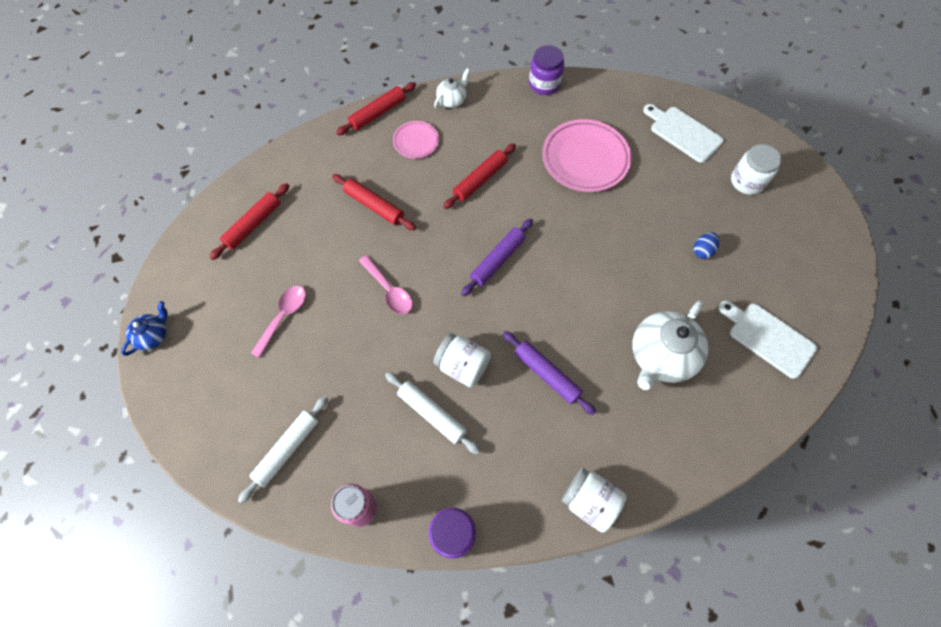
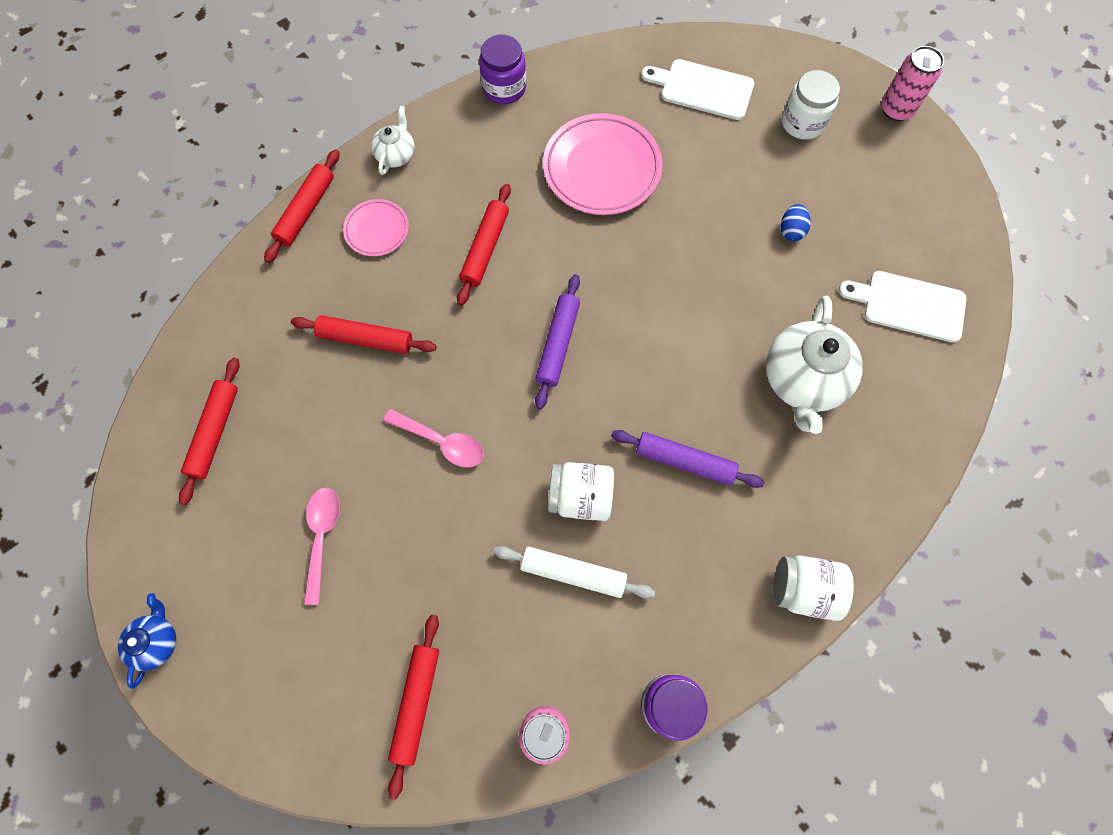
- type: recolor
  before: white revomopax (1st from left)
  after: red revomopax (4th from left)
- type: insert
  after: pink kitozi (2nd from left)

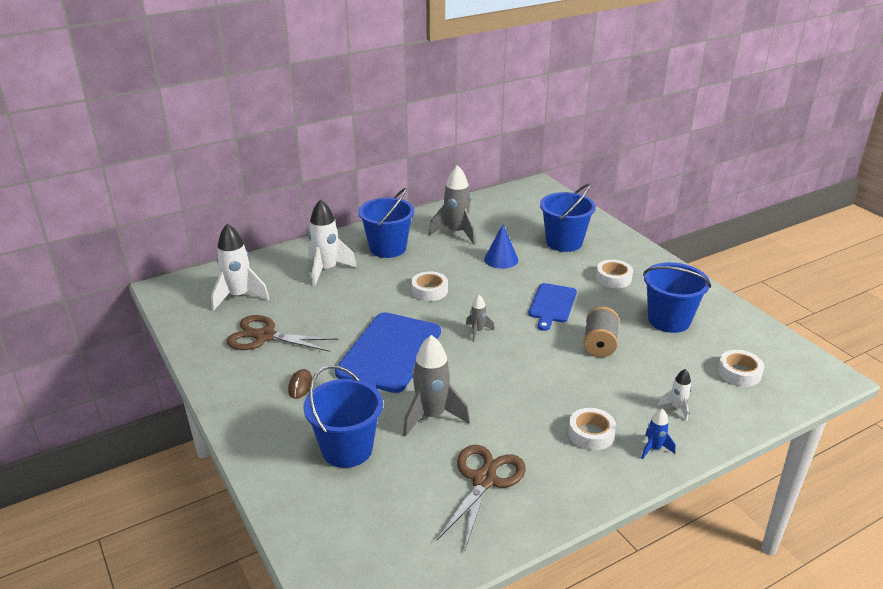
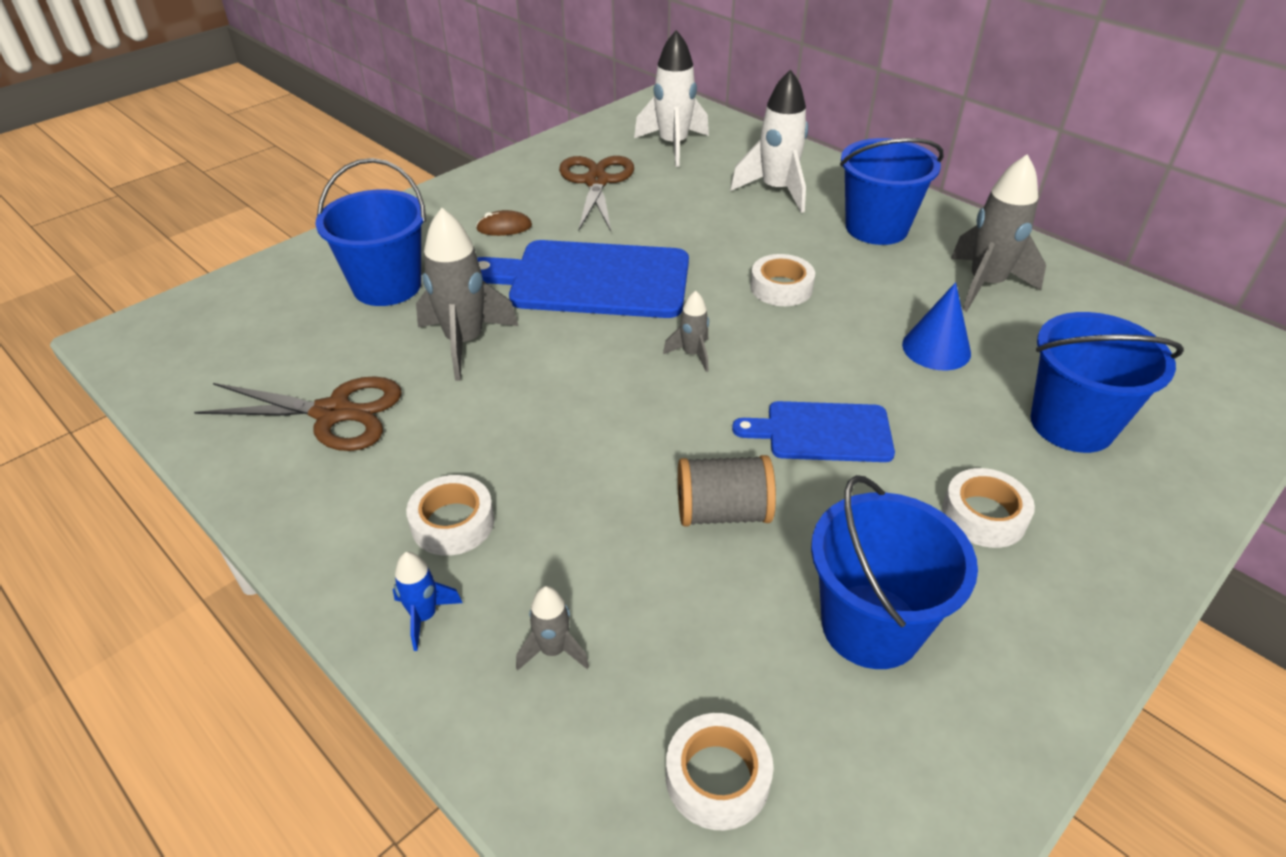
- type: recolor
  before: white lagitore (3rd from left)
  after: grey lagitore (2nd from left)

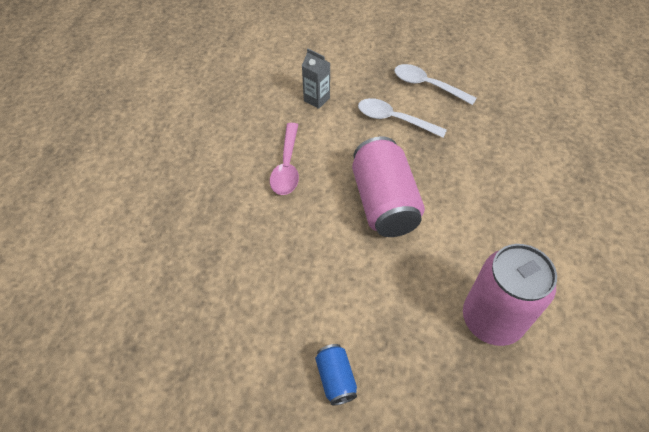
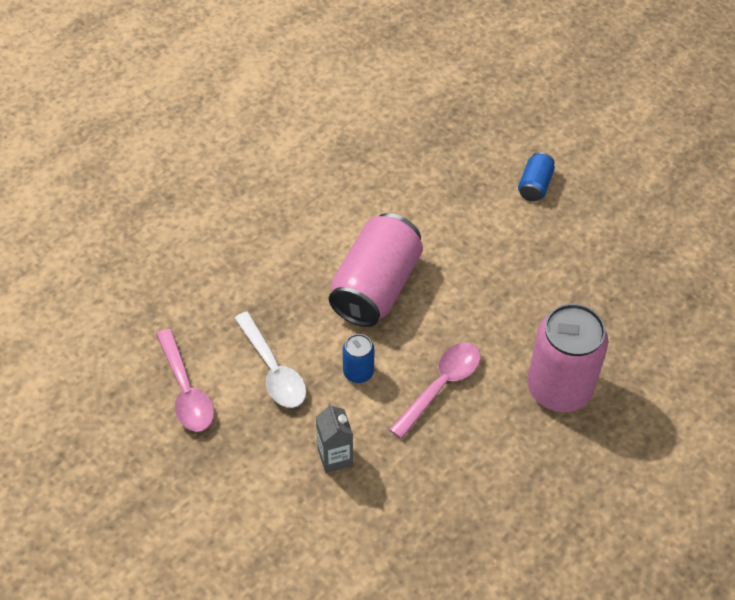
- type: recolor
  before: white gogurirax (2nd from left)
  after: pink gogurirax (1st from left)
- type: insert
  after: blue kitozi (1st from left)
- type: move
  before: pink kitozi (2nd from left)

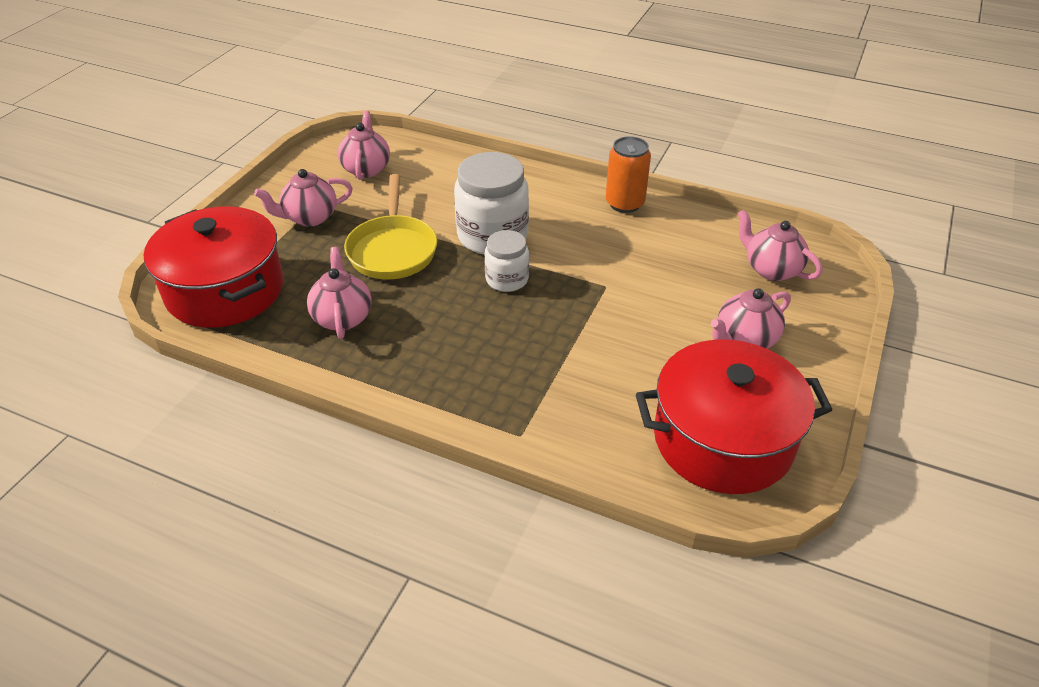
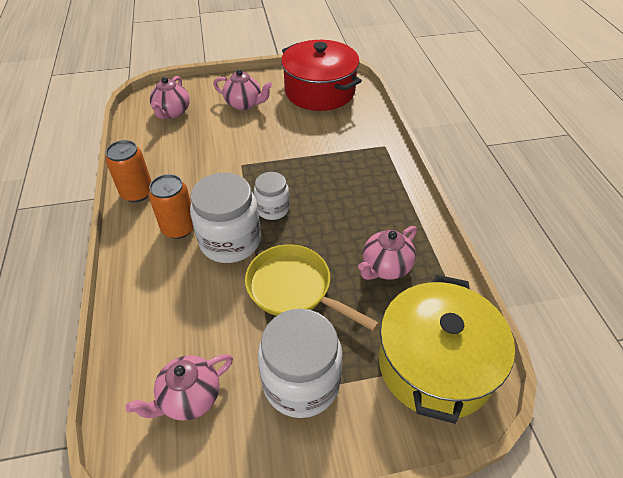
- type: insert
  after: orange kitozi (2nd from left)
- type: rotate
  before: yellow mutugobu
  turn: -105
- type: replace
  before: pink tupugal (1st from left)
  after: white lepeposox (3rd from left)
- type: recolor
  before: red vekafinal (1st from left)
  after: yellow vekafinal

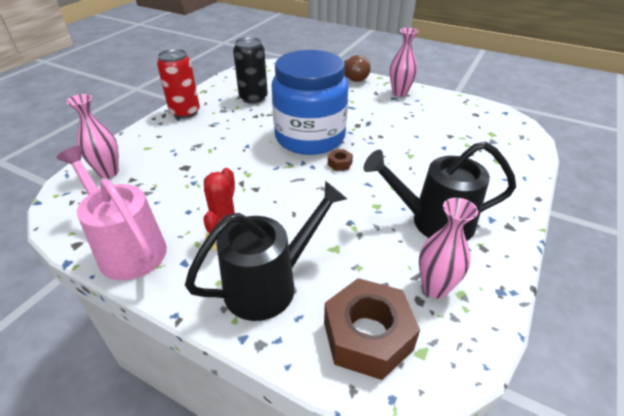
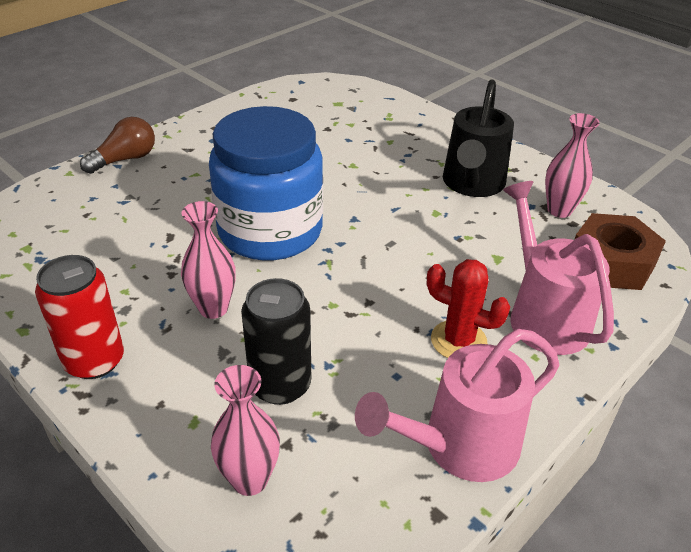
- type: move
  before: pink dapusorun (2nd from left in the first image)
  after: pink dapusorun (1st from left)
- type: move
  before: black kitozi
- type: recolor
  before: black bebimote (1st from left)
  after: pink bebimote (2nd from left)
- type: delete
  before: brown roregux (1st from left)

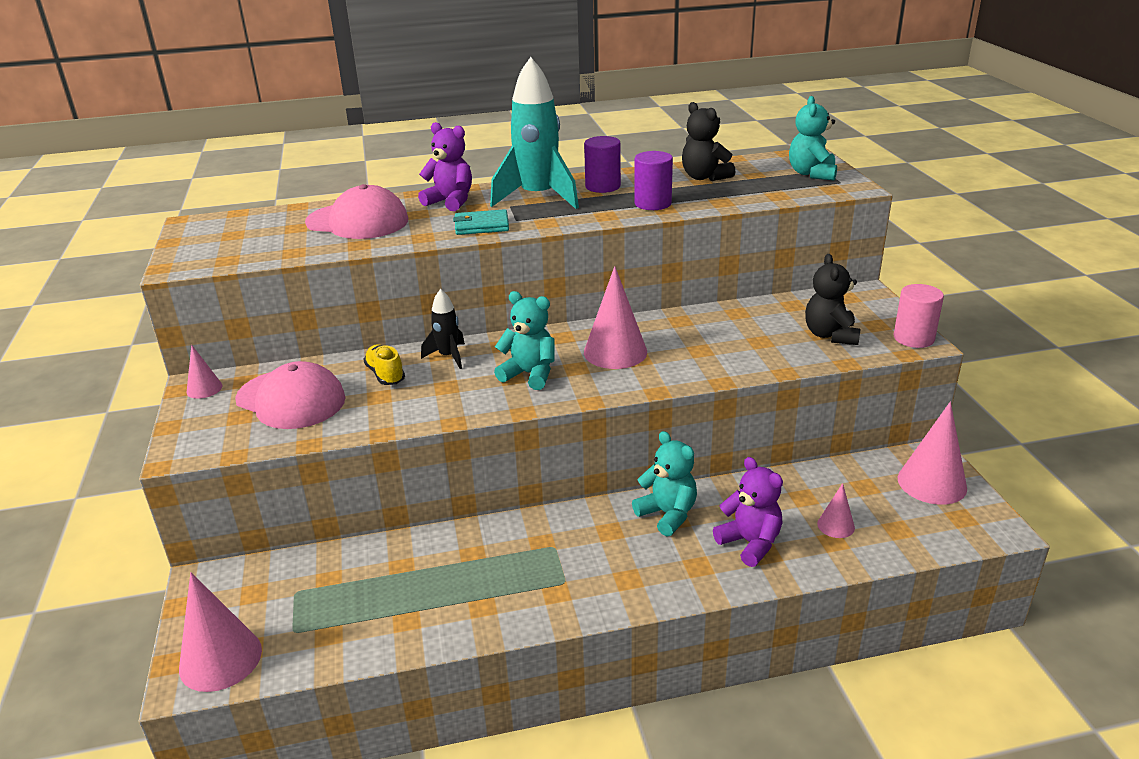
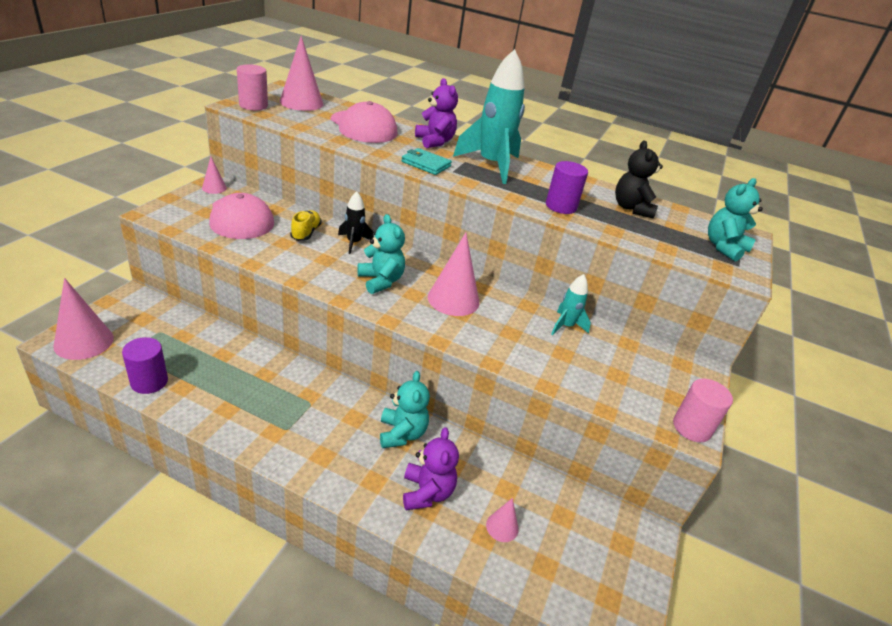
- type: move
  before: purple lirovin (1st from left)
- type: insert
  after: pink lirovin (1st from left)
- type: move
  before: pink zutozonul (5th from left in the first image)
  after: pink zutozonul (3rd from left)
- type: insert
  after: turquoise lagitore (2nd from left)
- type: delete
  before: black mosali (2nd from left)

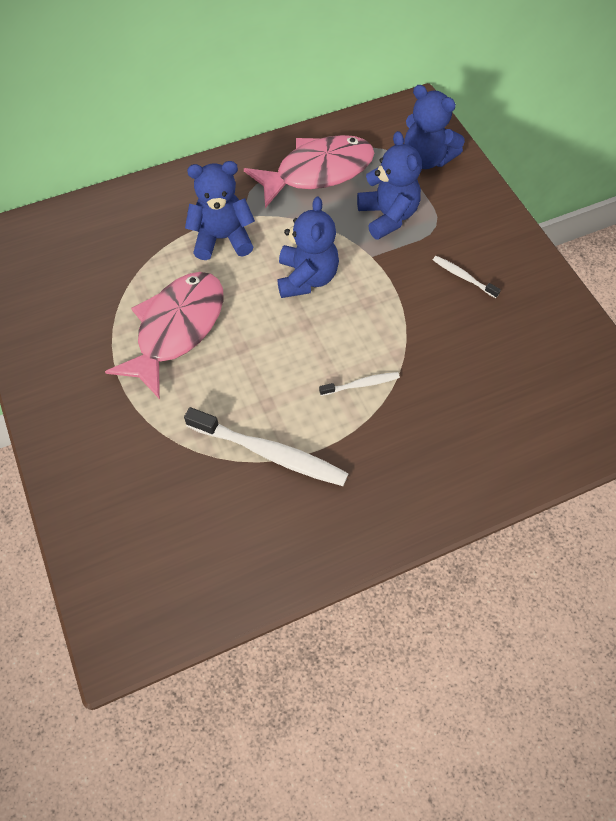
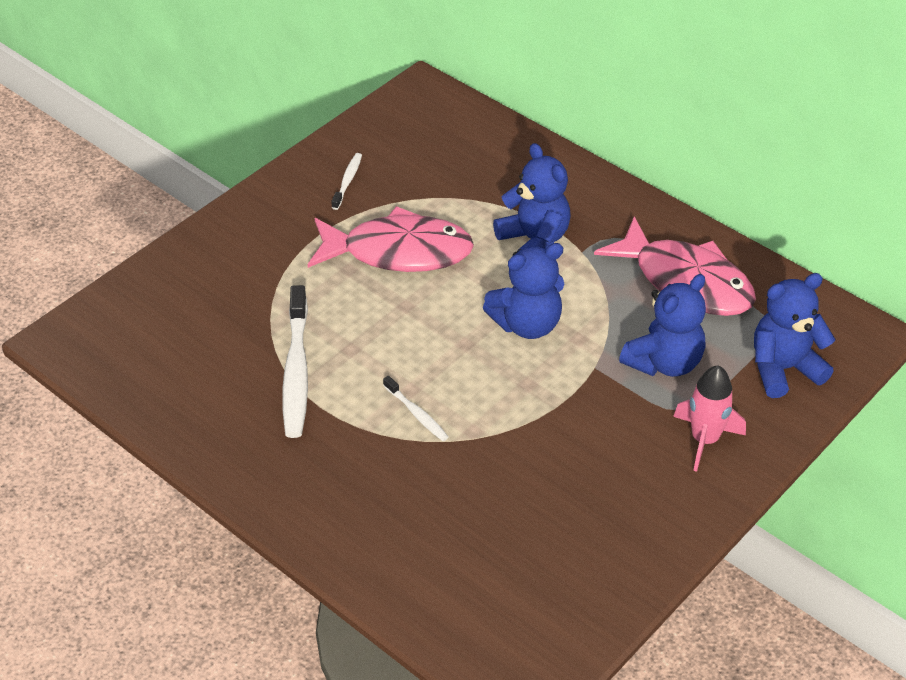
- type: move
  before: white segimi (3rd from left in the first image)
  after: white segimi (2nd from left)
- type: insert
  after: pink lagitore
- type: rotate
  before: blue mosali (4th from left)
  turn: 60

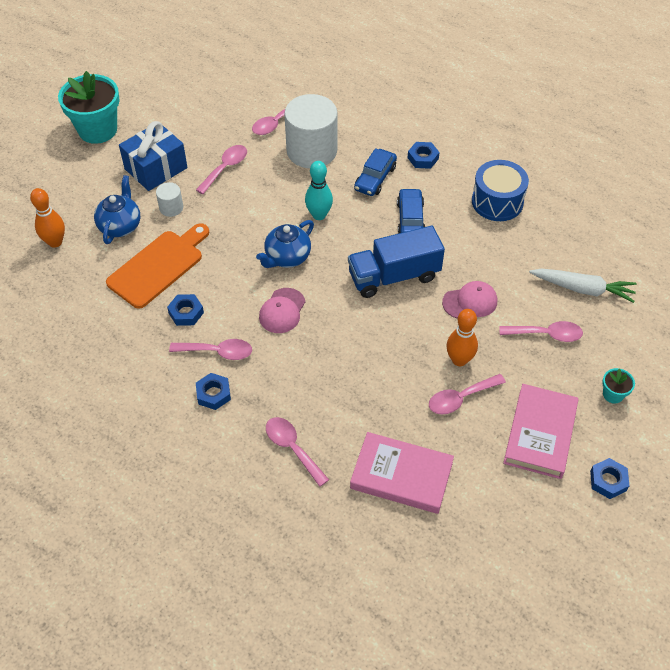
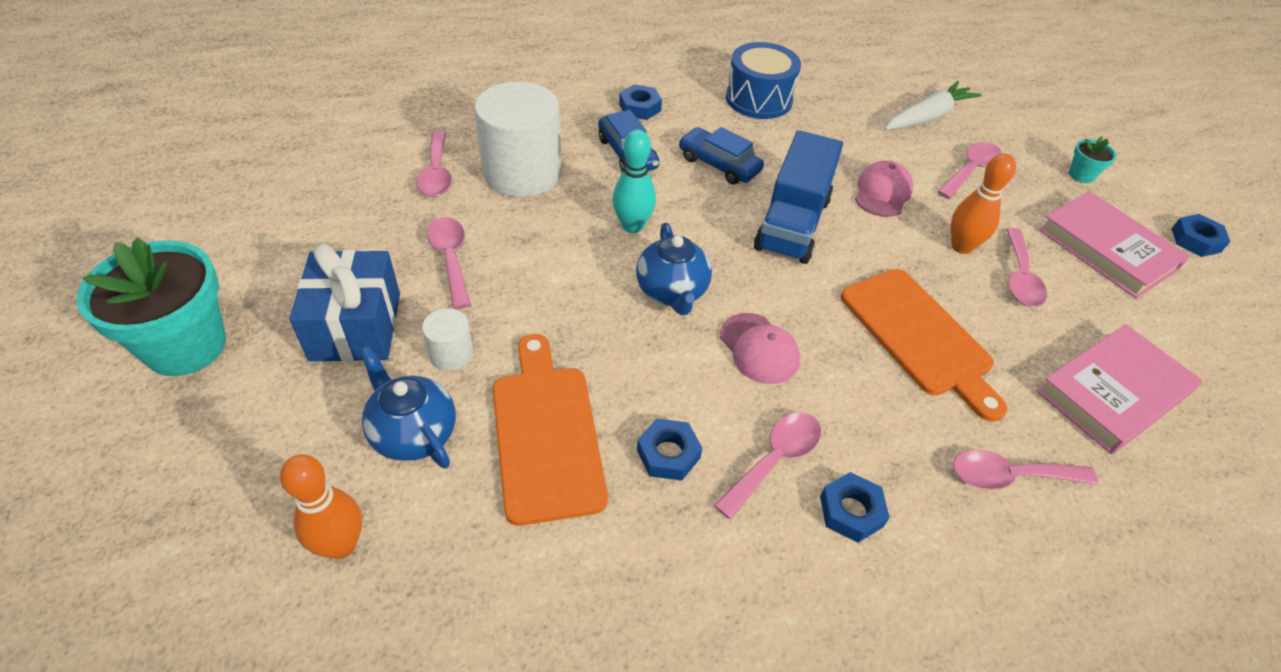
- type: insert
  after: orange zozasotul (2nd from left)

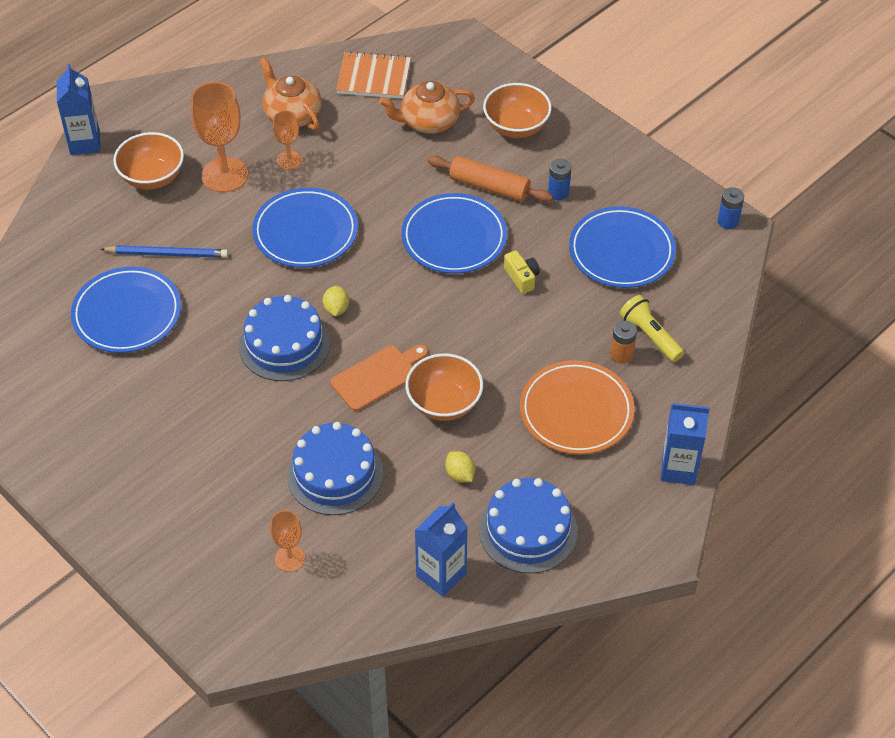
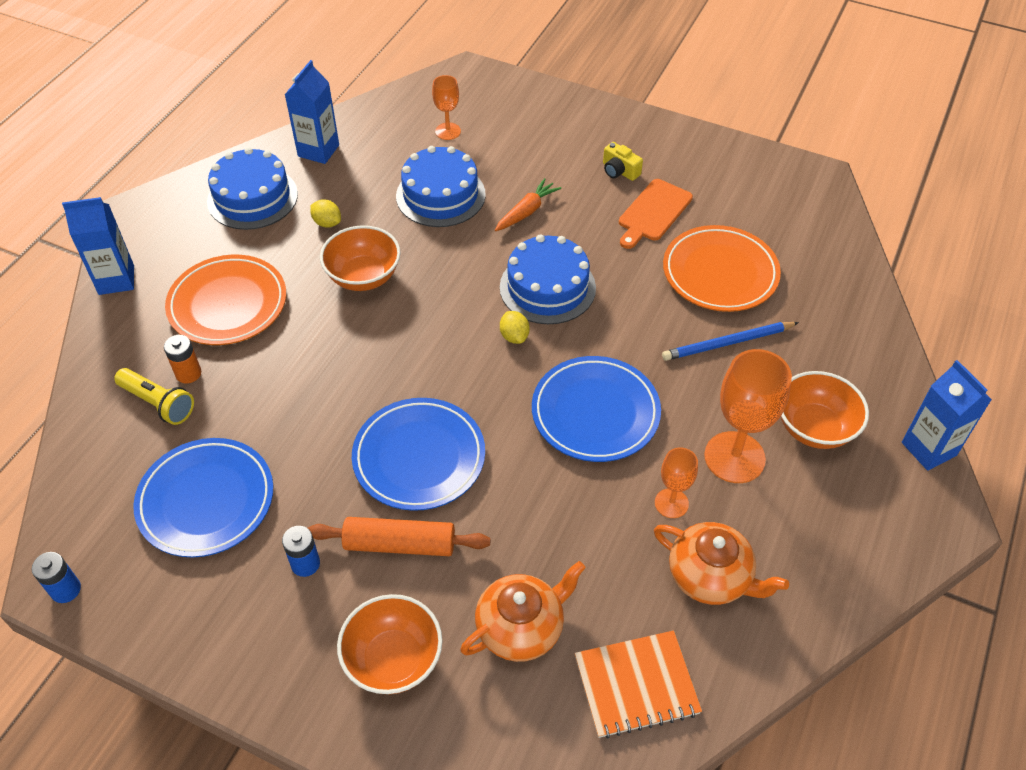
- type: insert
  after: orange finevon
- type: move
  before: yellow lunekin
- type: move
  before: orange zozasotul
- type: recolor
  before: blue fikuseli (1st from left)
  after: orange fikuseli (2nd from left)

